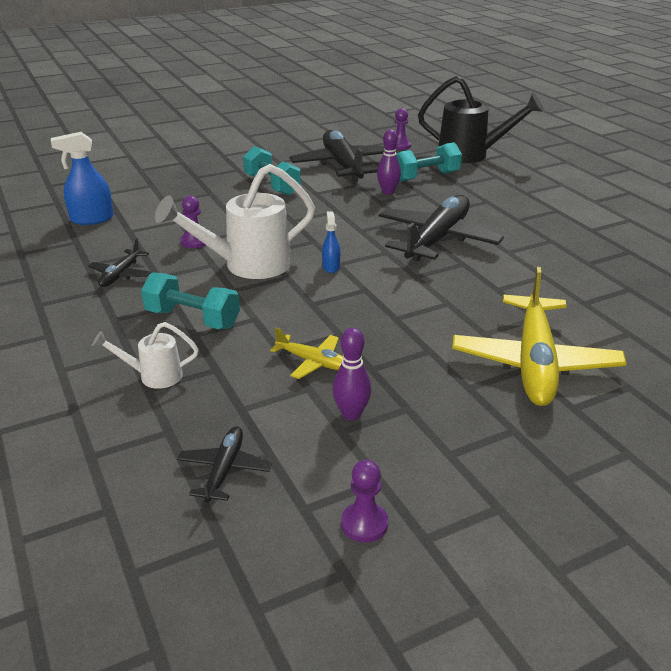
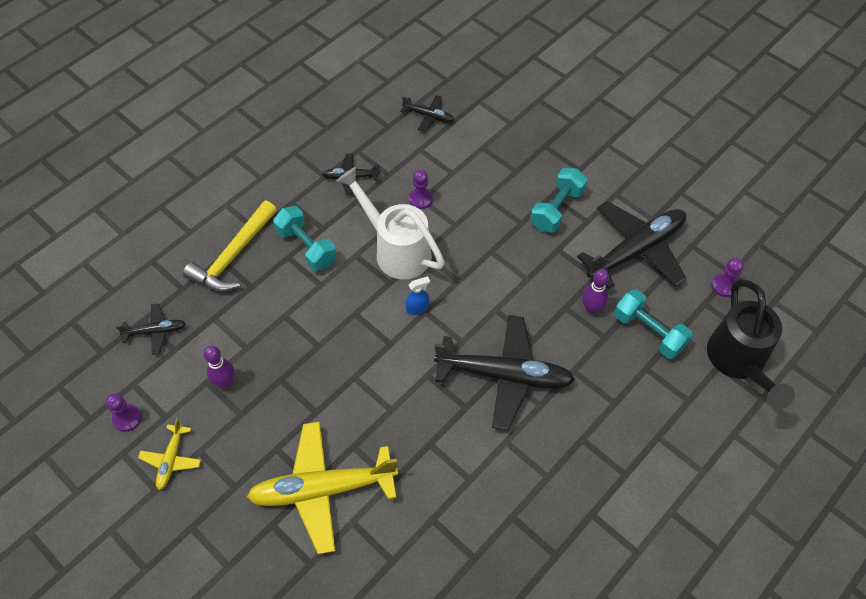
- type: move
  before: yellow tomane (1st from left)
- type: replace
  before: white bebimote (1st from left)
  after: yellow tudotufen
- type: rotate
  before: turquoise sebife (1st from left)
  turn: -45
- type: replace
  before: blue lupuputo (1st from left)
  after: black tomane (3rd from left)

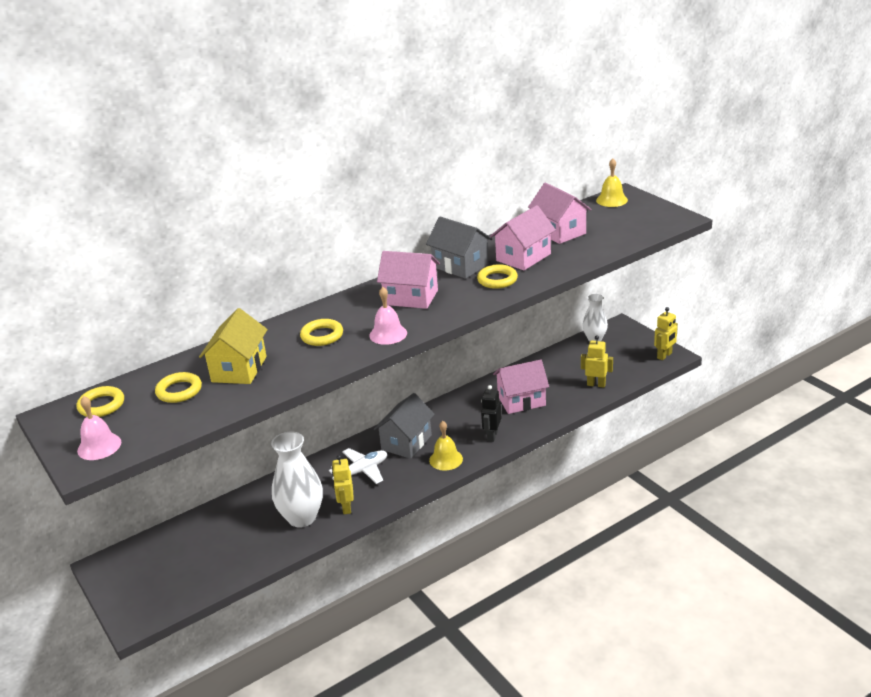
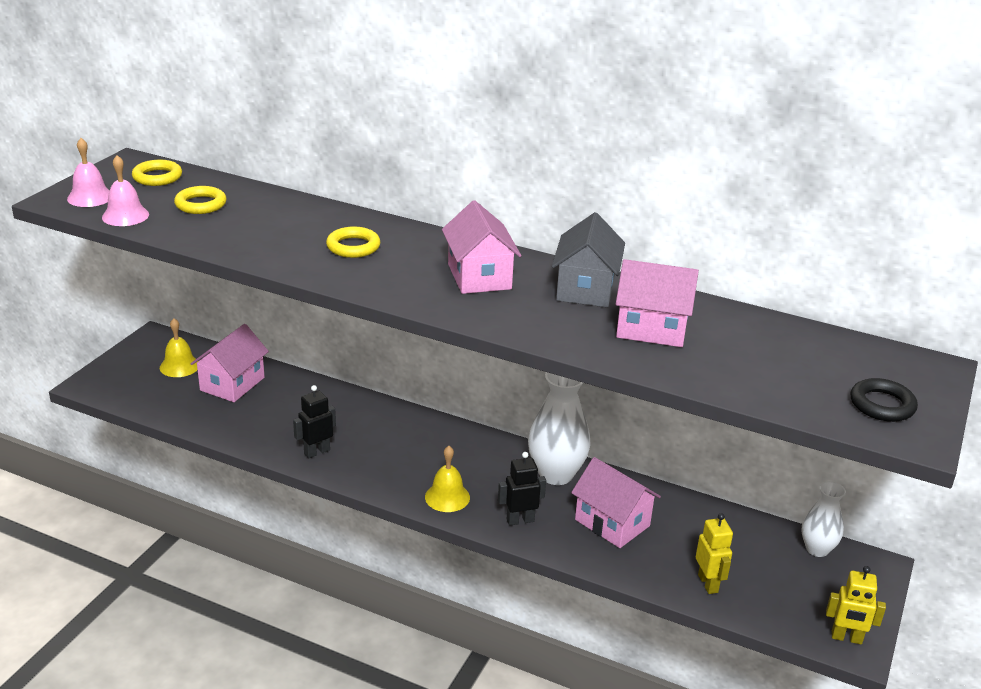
- type: move
  before: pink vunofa (2nd from left)
- type: move
  before: yellow vunofa (2nd from left in the first image)
  after: yellow vunofa (1st from left)
- type: move
  before: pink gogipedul (4th from left in the first image)
  after: pink gogipedul (1st from left)
- type: recolor
  before: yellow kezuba (1st from left)
  after: black kezuba (1st from left)
- type: move
  before: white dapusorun (1st from left)
- type: insert
  after: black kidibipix
- type: delete
  before: yellow gogipedul
- type: delete
  before: white tomane
- type: delete
  before: grey gogipedul (1st from left)
- type: delete
  before: yellow kidibipix (4th from left)

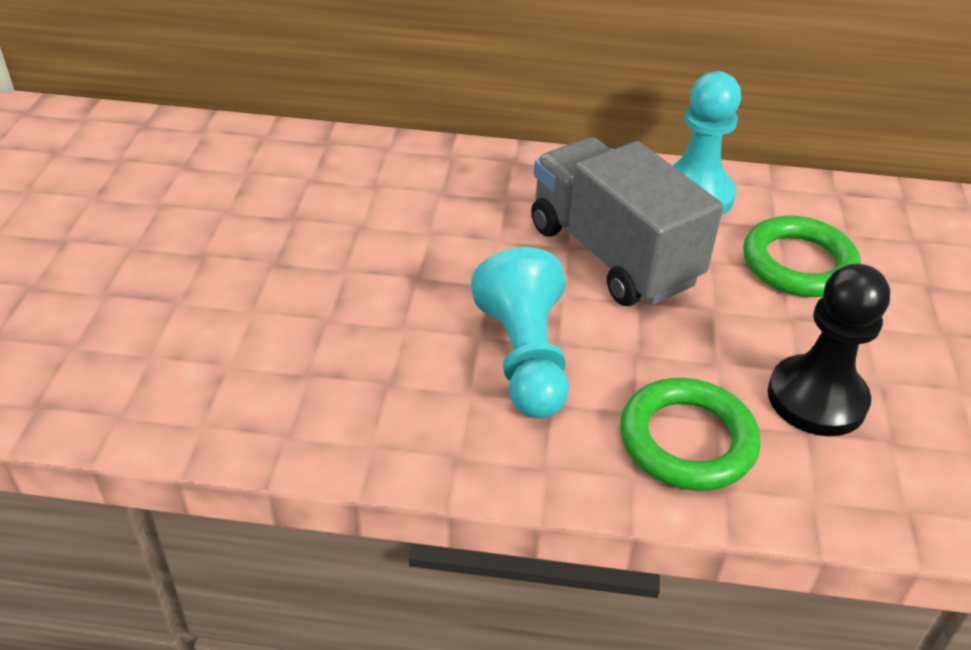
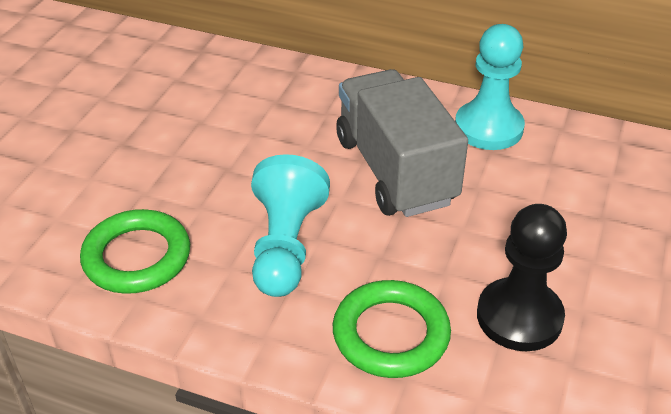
- type: move
  before: green kidibipix (2nd from left in the first image)
  after: green kidibipix (1st from left)

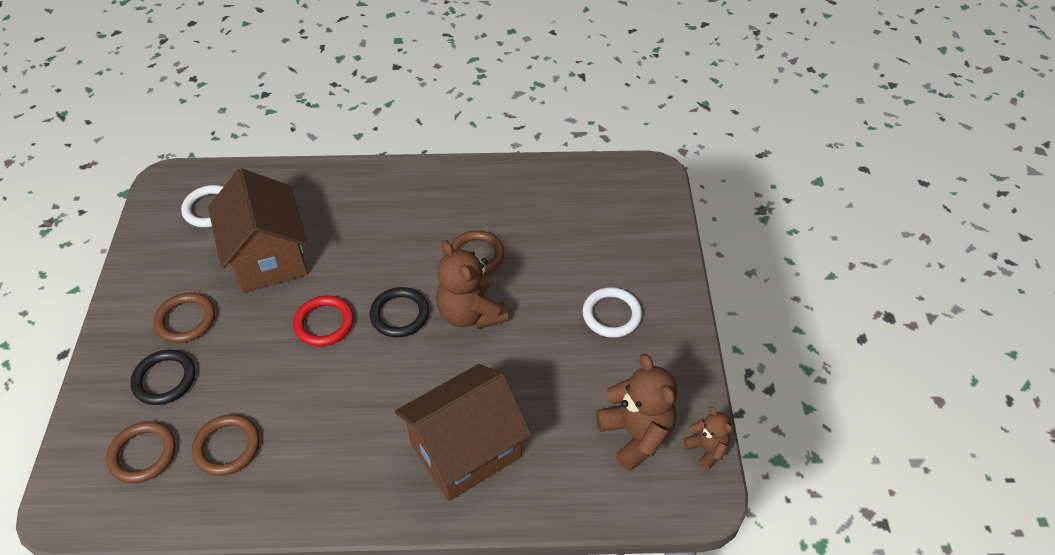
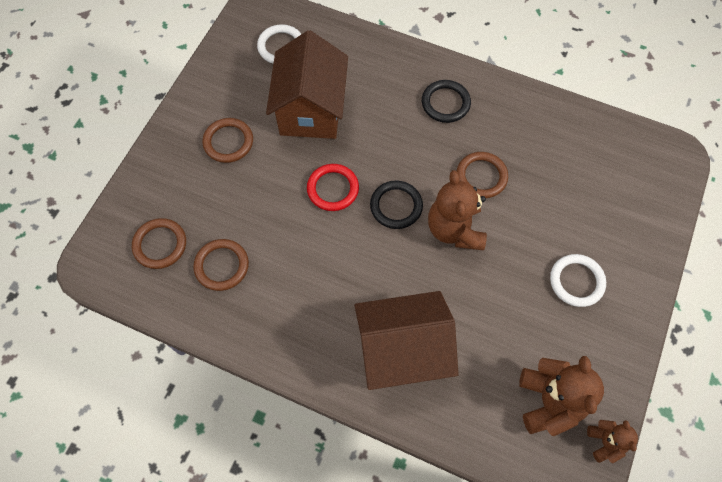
- type: move
  before: black kidibipix (1st from left in the first image)
  after: black kidibipix (2nd from left)

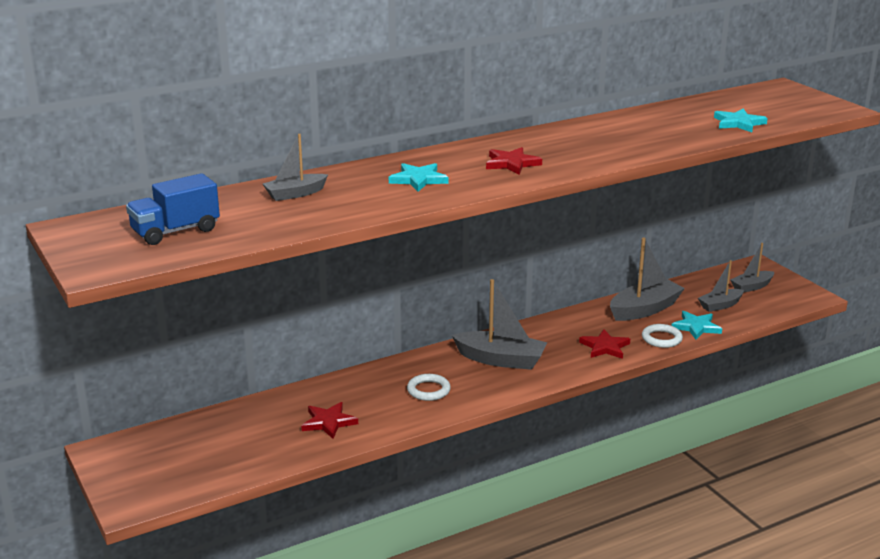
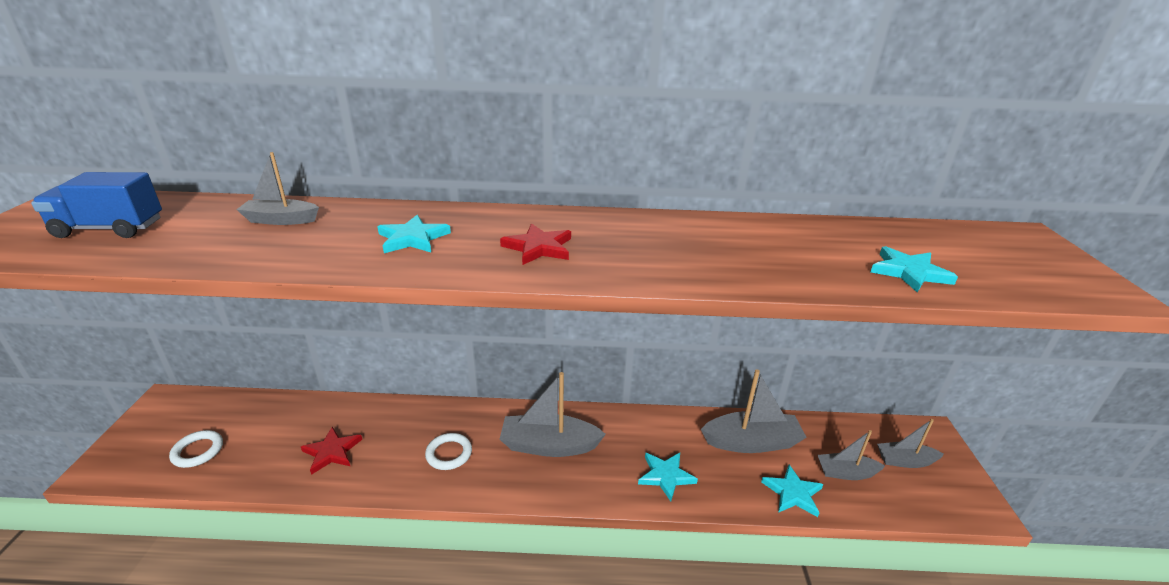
- type: move
  before: white kidibipix (2nd from left in the first image)
  after: white kidibipix (1st from left)
- type: rotate
  before: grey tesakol (2nd from left)
  turn: 135
- type: recolor
  before: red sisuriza (3rd from left)
  after: turquoise sisuriza (2nd from left)

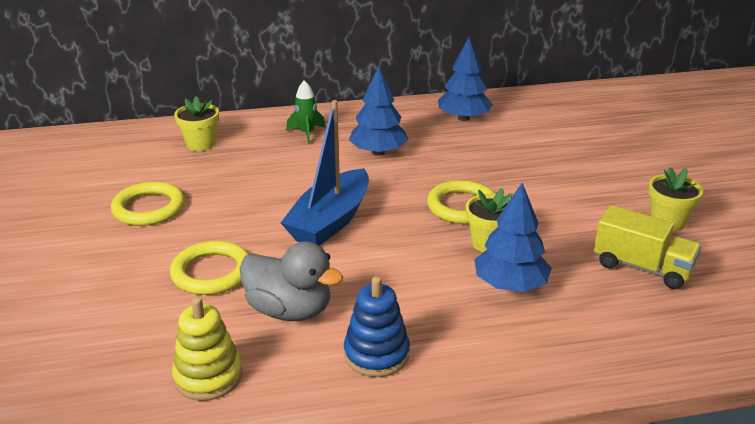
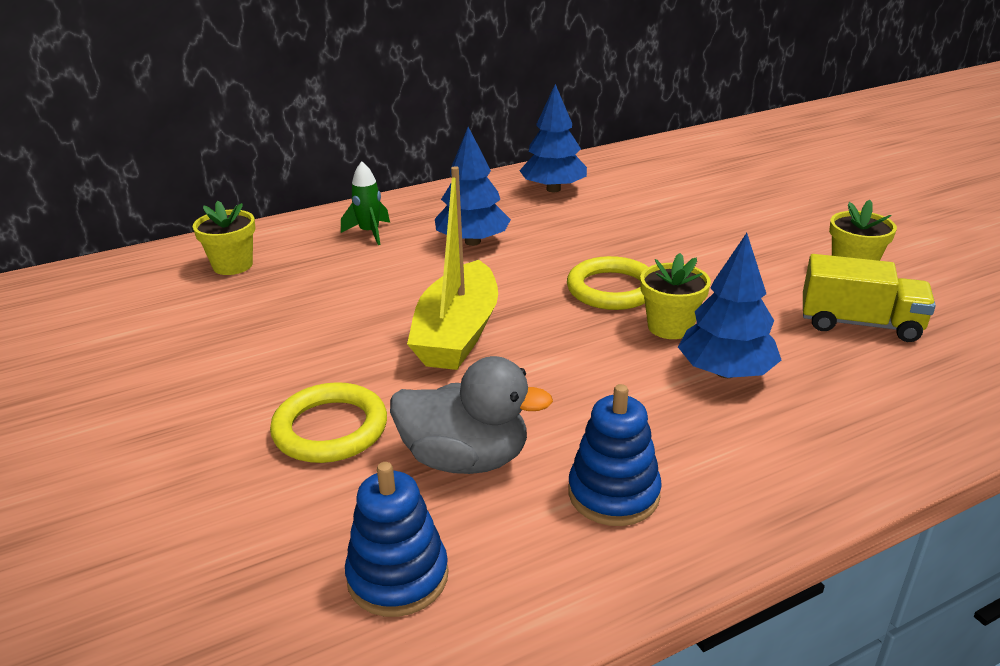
- type: recolor
  before: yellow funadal
  after: blue funadal (1st from left)
- type: recolor
  before: blue tesakol
  after: yellow tesakol
- type: delete
  before: yellow kidibipix (1st from left)

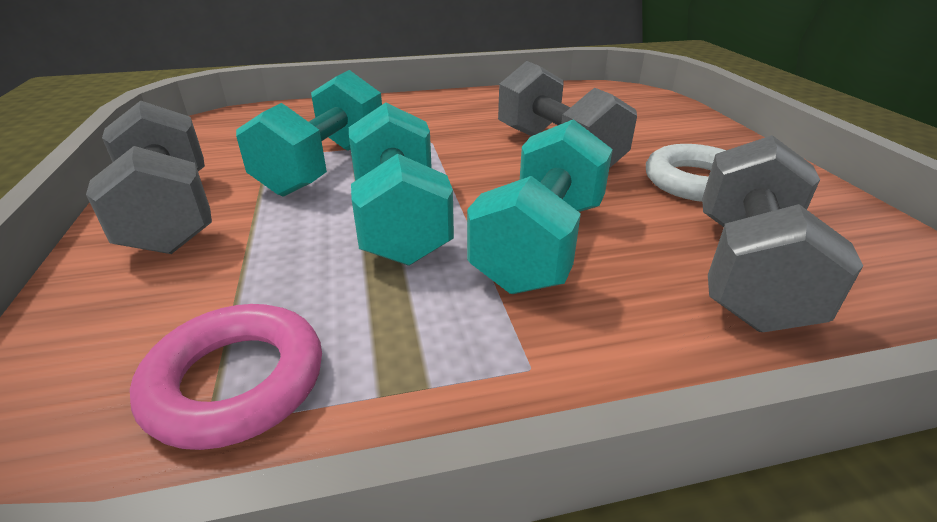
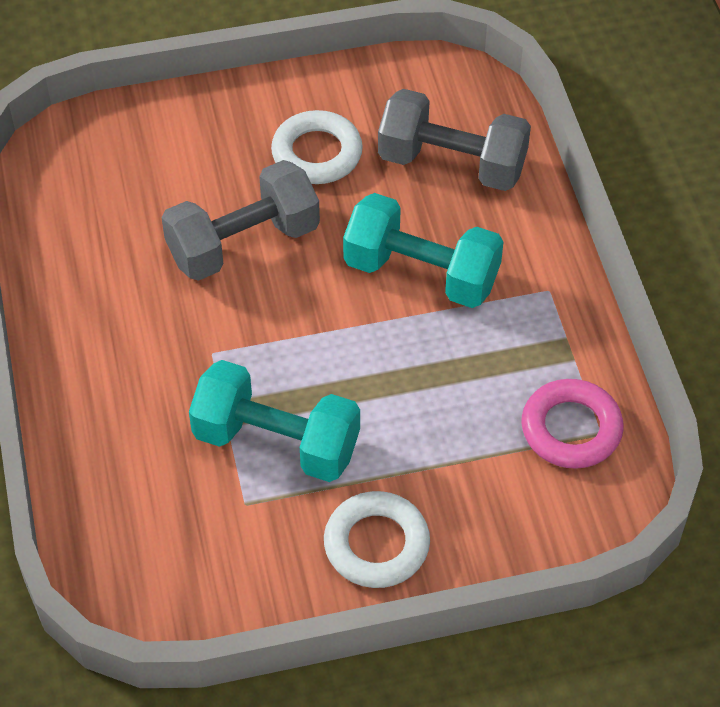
- type: replace
  before: grey sebife (1st from left)
  after: white kidibipix (2nd from left)
- type: delete
  before: turquoise sebife (2nd from left)

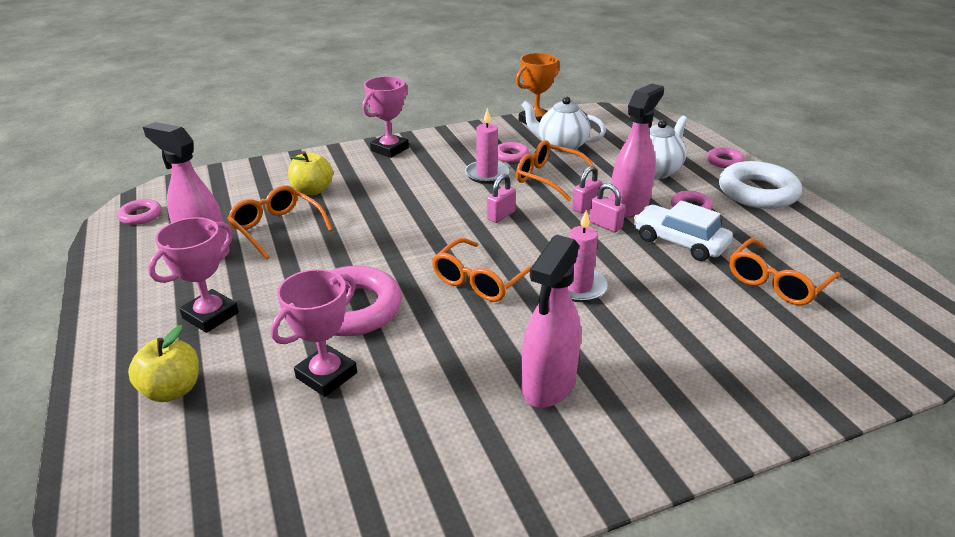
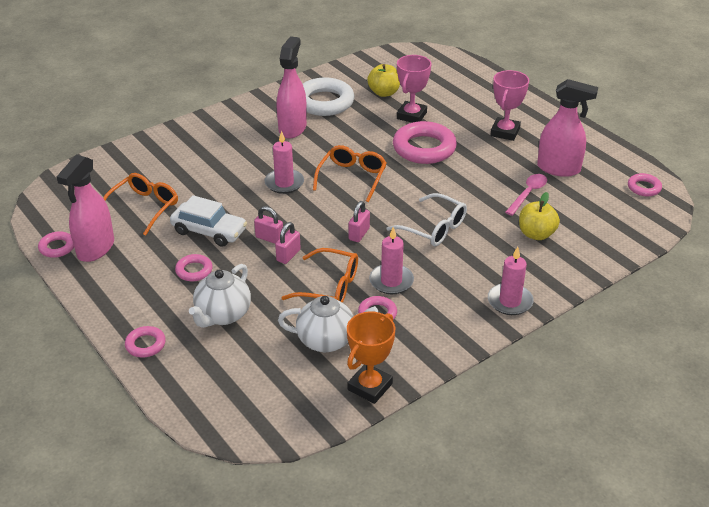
- type: insert
  after: pink kidibipix (1st from left)
- type: move
  before: pink lupuputo (3rd from left in the first image)
  after: pink lupuputo (1st from left)
- type: move
  before: white kidibipix
- type: move
  before: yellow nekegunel (1st from left)
- type: insert
  after: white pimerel
- type: replace
  before: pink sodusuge (3rd from left)
  after: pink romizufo (3rd from left)
- type: replace
  before: orange pimerel (1st from left)
  after: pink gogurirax

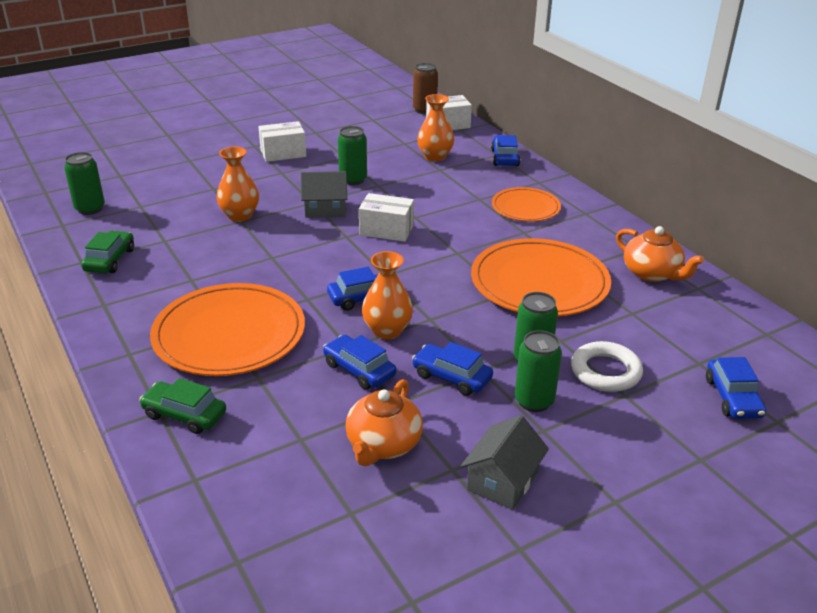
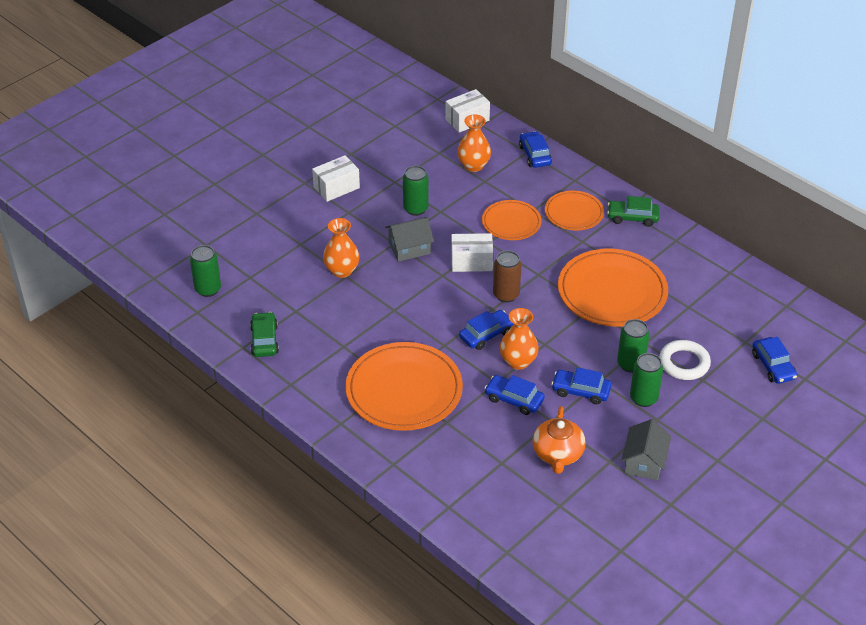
- type: insert
  after: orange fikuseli (2nd from left)
- type: move
  before: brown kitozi
- type: move
  before: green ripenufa (2nd from left)
- type: delete
  before: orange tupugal (2nd from left)

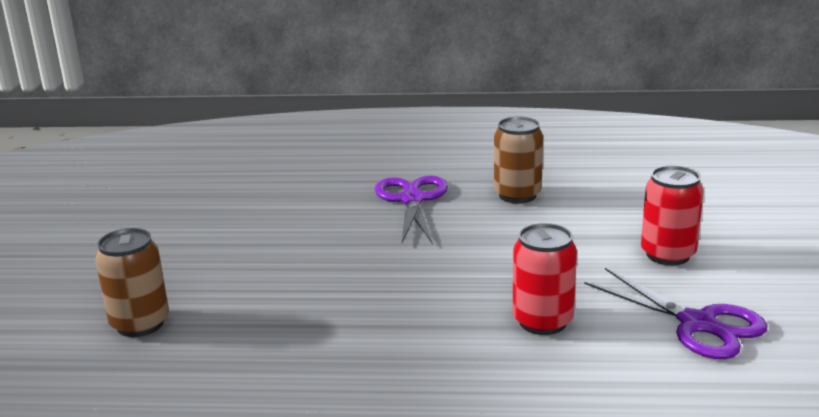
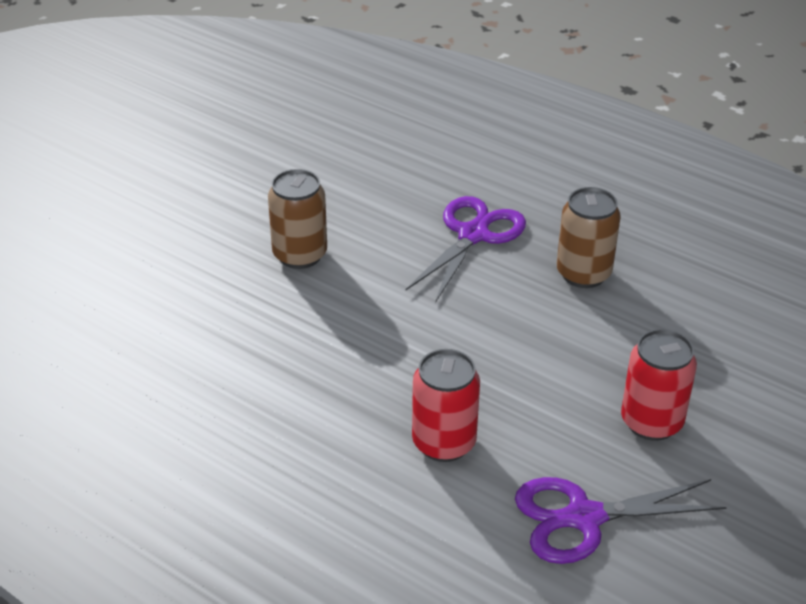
- type: move
  before: brown kitozi (1st from left)
- type: rotate
  before: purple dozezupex (2nd from left)
  turn: 90

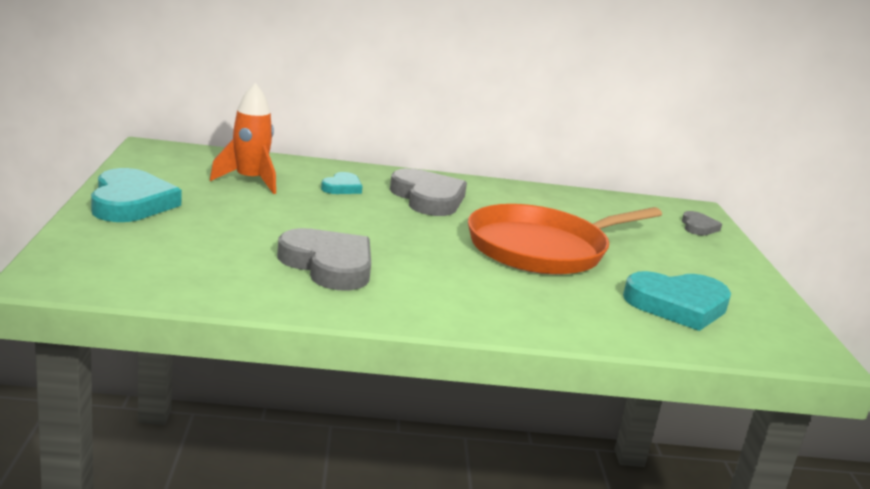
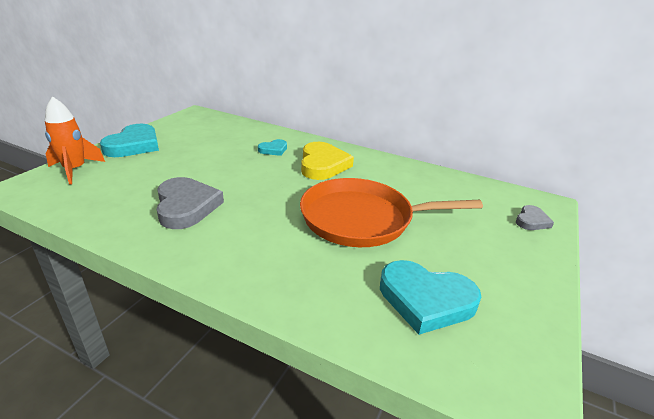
- type: move
  before: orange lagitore
- type: recolor
  before: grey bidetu (2nd from left)
  after: yellow bidetu

